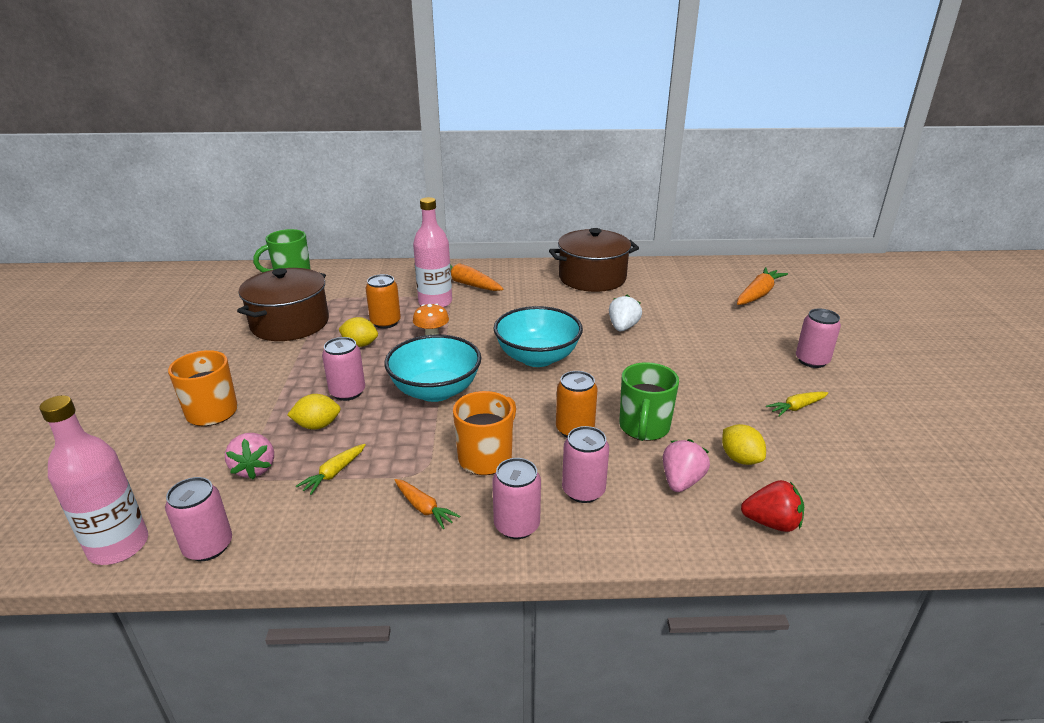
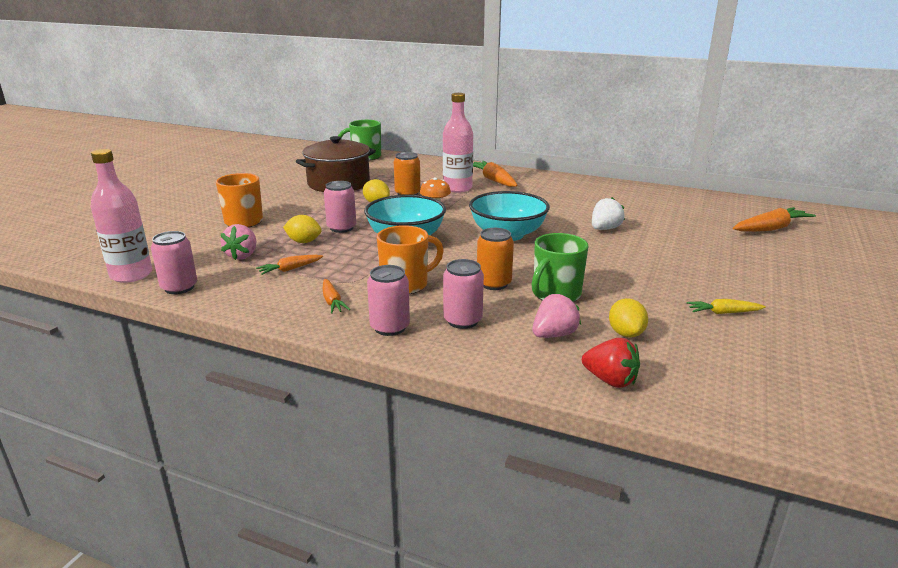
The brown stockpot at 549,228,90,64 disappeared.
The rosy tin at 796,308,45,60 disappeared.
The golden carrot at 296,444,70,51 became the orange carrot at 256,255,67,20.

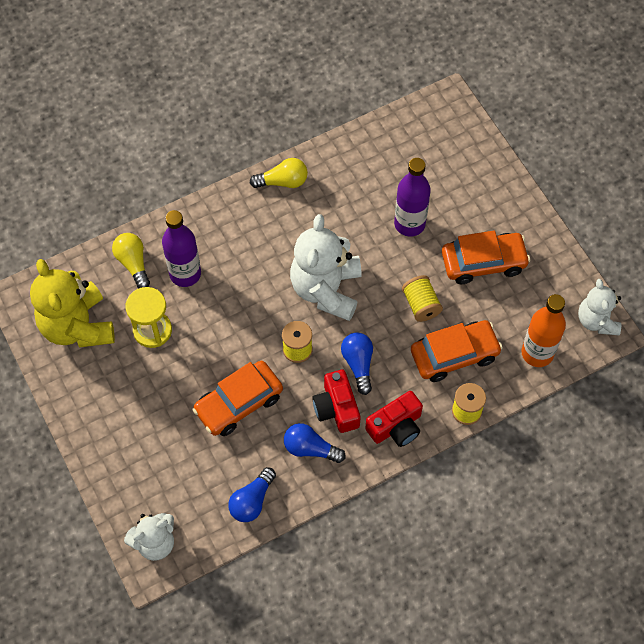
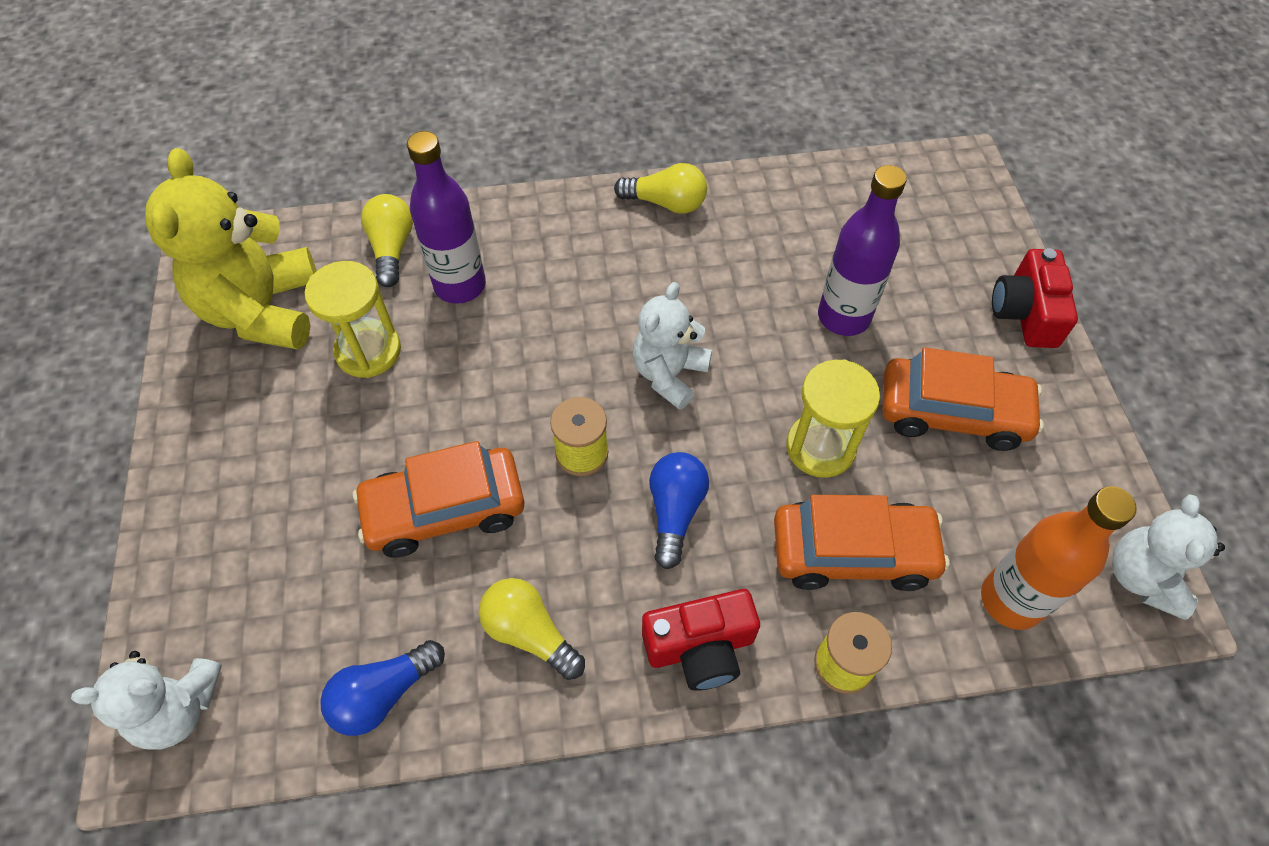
The snow-white stuffed bear at 290,214,72,107 changed to 0.61 times the size.
The golden spool at 402,275,41,47 was replaced by the golden hourglass at 786,359,94,119.
The scarlet camera moved from 312,370,48,63 to 992,248,86,100.
The blue light bulb at 284,423,62,40 became the golden light bulb at 479,578,106,102.

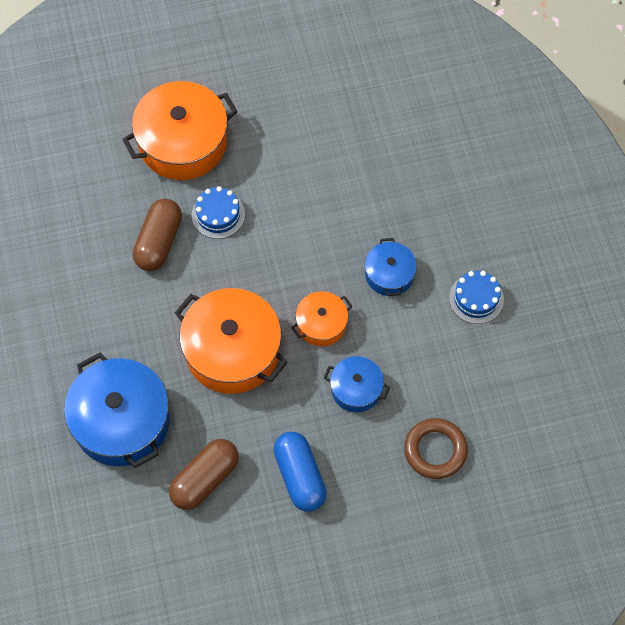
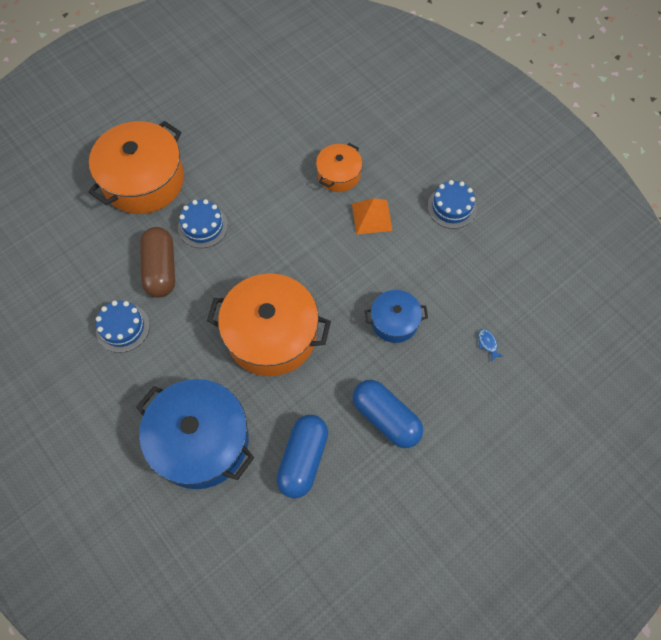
The blue stockpot at 365,238,52,58 was replaced by the orange solid pyramid at 352,198,41,36.
The orange stockpot moved from 291,291,61,55 to 316,143,47,49.
The brown ring at 404,418,64,61 was replaced by the blue fish figure at 478,329,26,32.
The brown pill at 169,439,70,71 became the blue pill at 276,415,52,83.
The blue cake at 96,301,54,52 appeared.

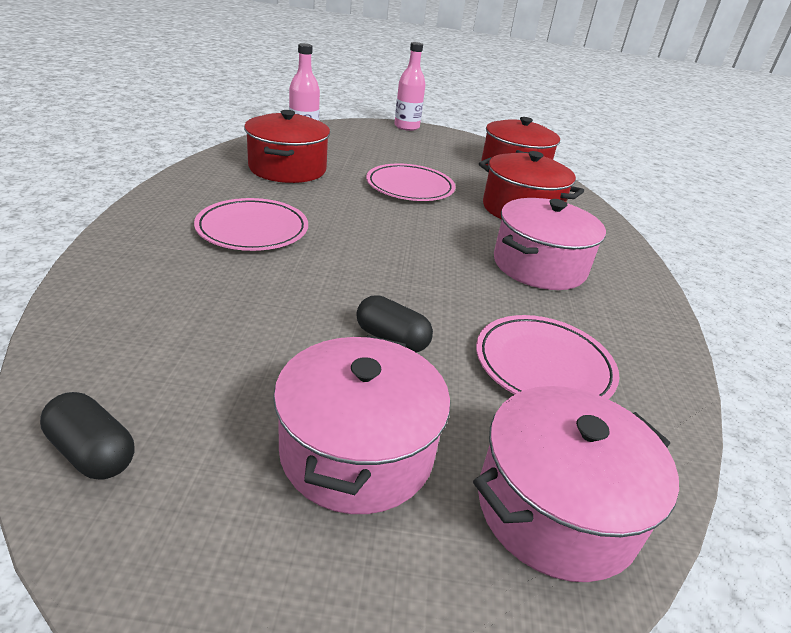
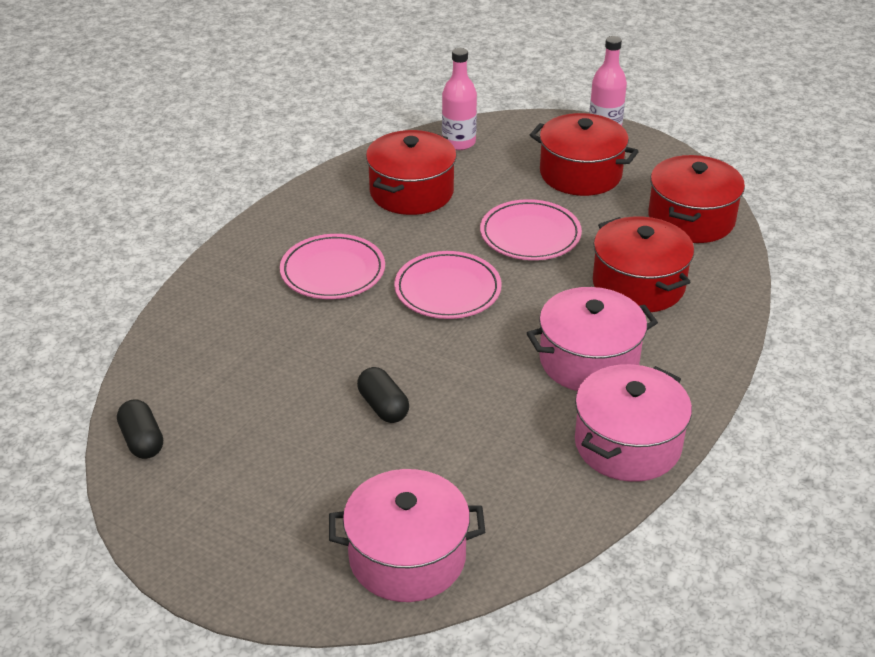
The rosy dinner plate moved from 476,315,143,84 to 394,251,108,68.
The rosy stockpot moved from 273,335,177,179 to 575,364,117,118.
The scarlet stockpot at 530,113,109,83 appeared.

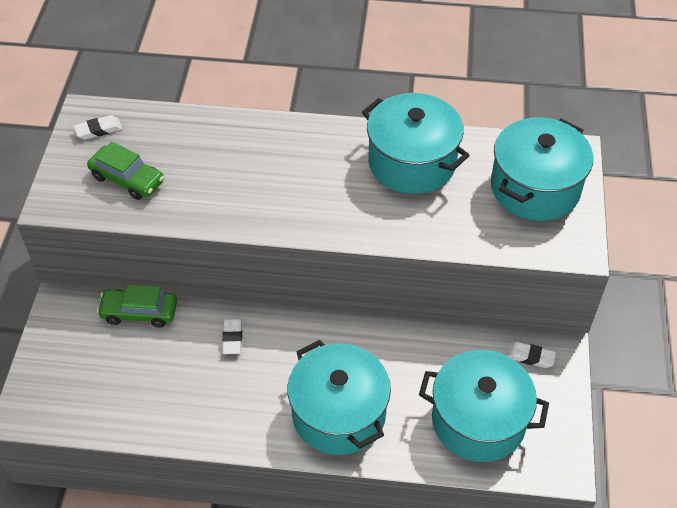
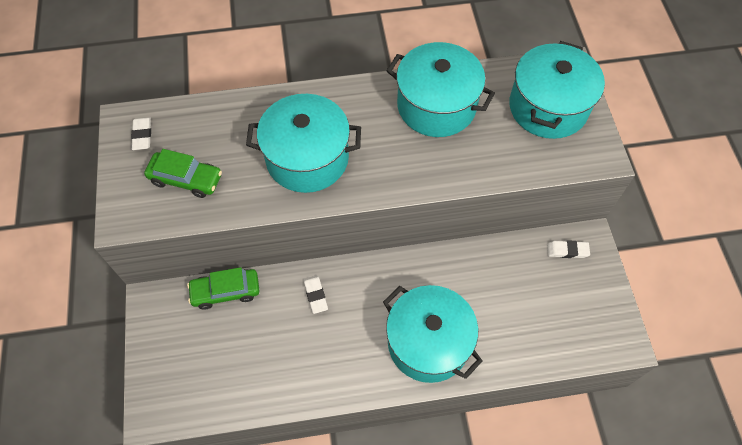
The snow-white pencil eraser at 74,115,48,25 turned 60 degrees counterclockwise.
The aqua stockpot moved from 419,350,130,112 to 246,94,115,99.

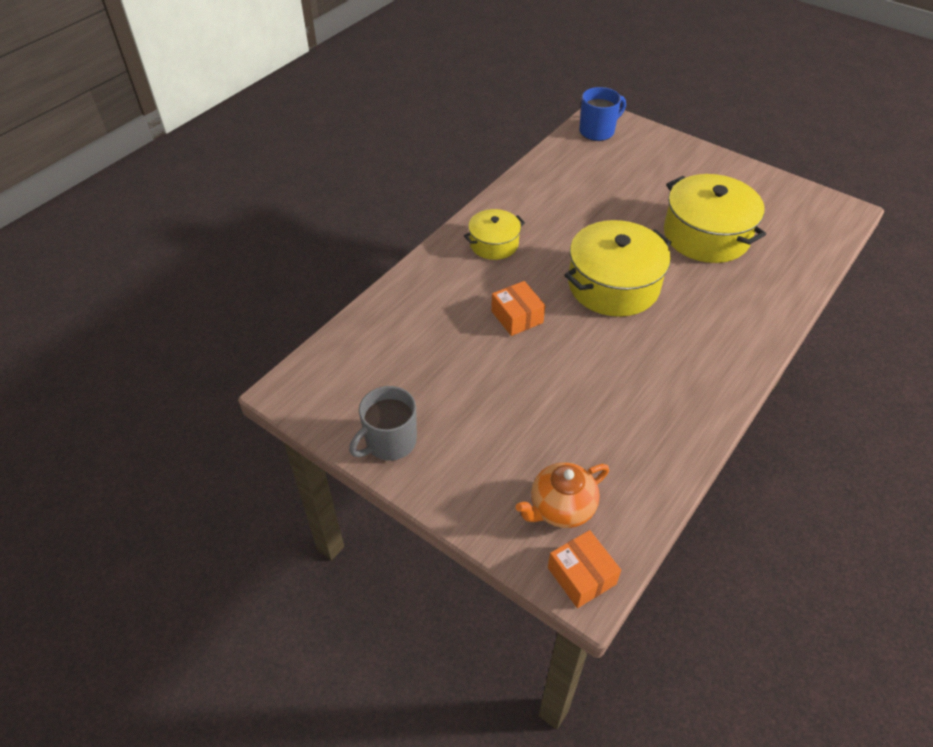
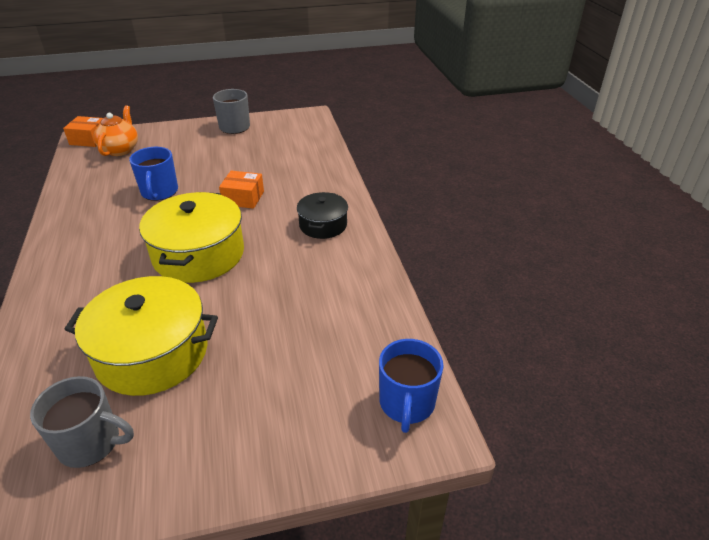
The golden stockpot at 464,209,61,51 became the ebony stockpot at 297,192,51,47.
The blue tea mug at 129,147,49,54 appeared.
The gray tea mug at 30,376,104,92 appeared.

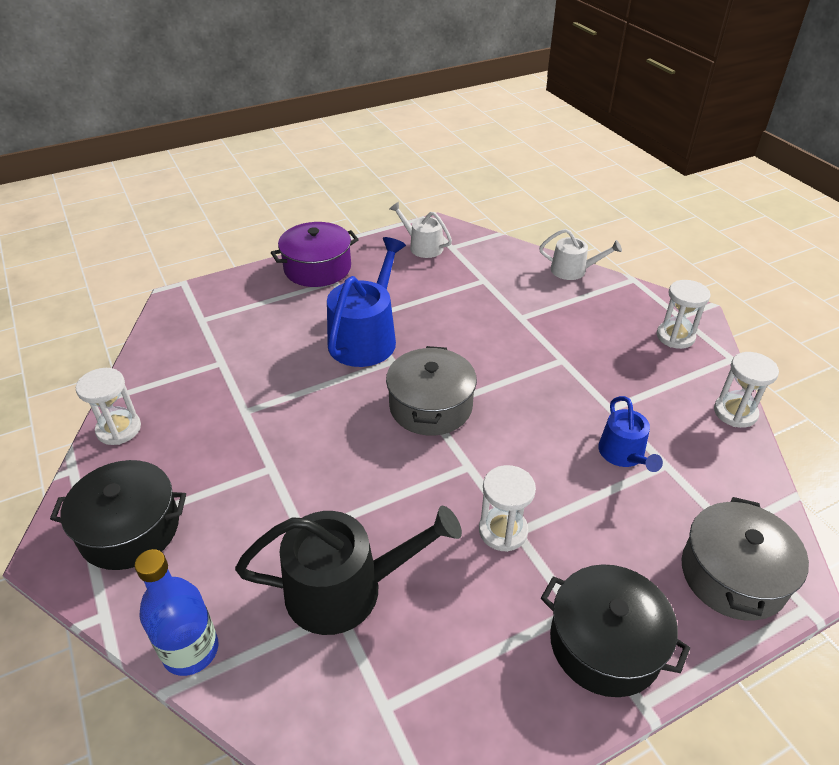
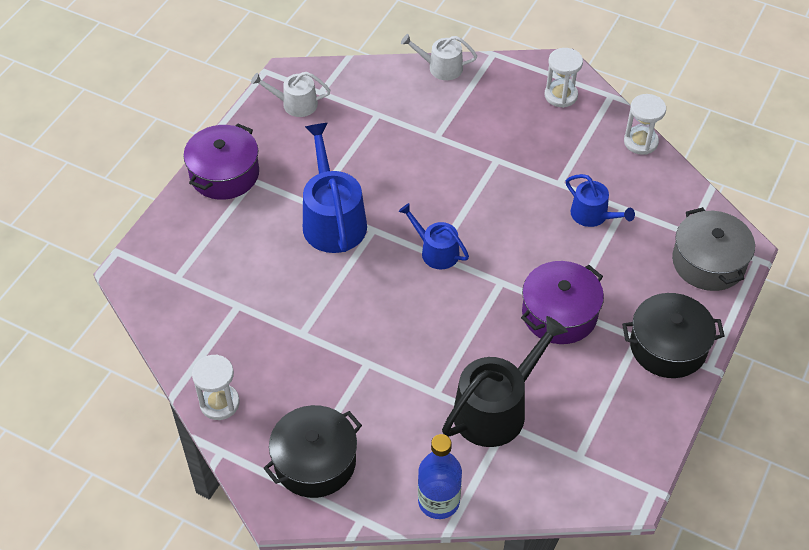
The snow-white watering pot at 539,229,83,51 turned 150 degrees counterclockwise.
The gray stockpot at 386,346,91,90 was replaced by the blue watering pot at 399,203,70,66.
The snow-white hourglass at 479,465,57,87 was replaced by the violet stockpot at 521,261,83,83.

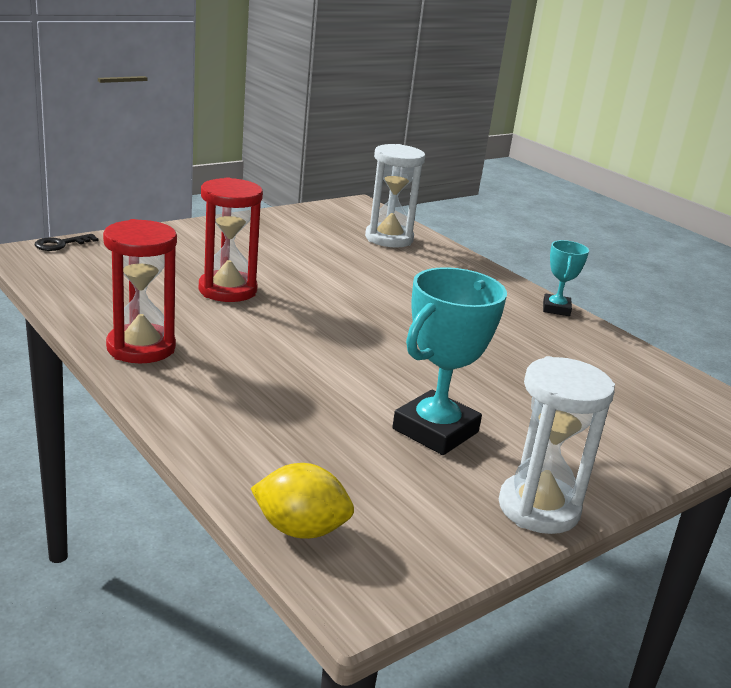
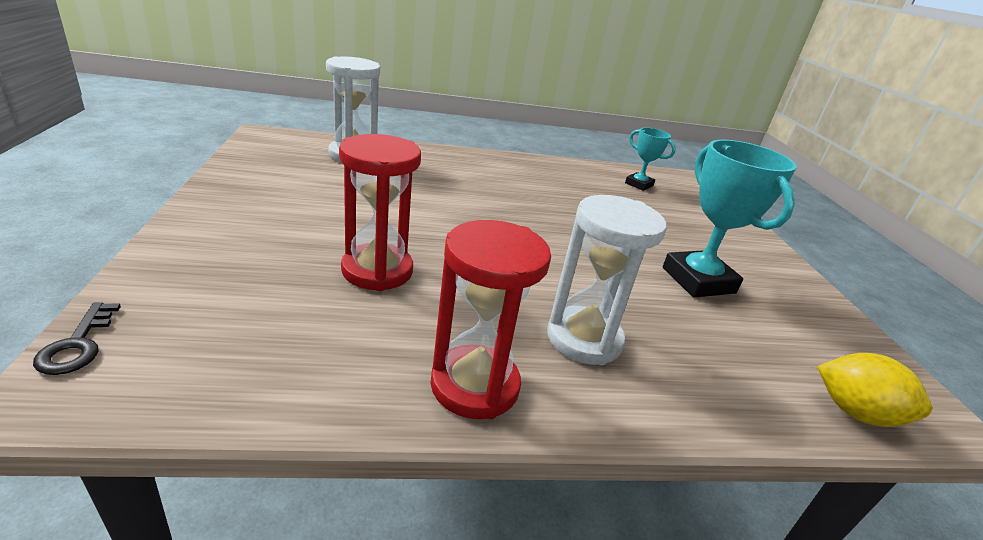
The aqua trophy moved from 543,240,46,76 to 625,128,51,63.
The snow-white hourglass moved from 499,356,116,178 to 547,195,120,170.
The golden citrus fruit at 251,463,103,76 turned 75 degrees clockwise.

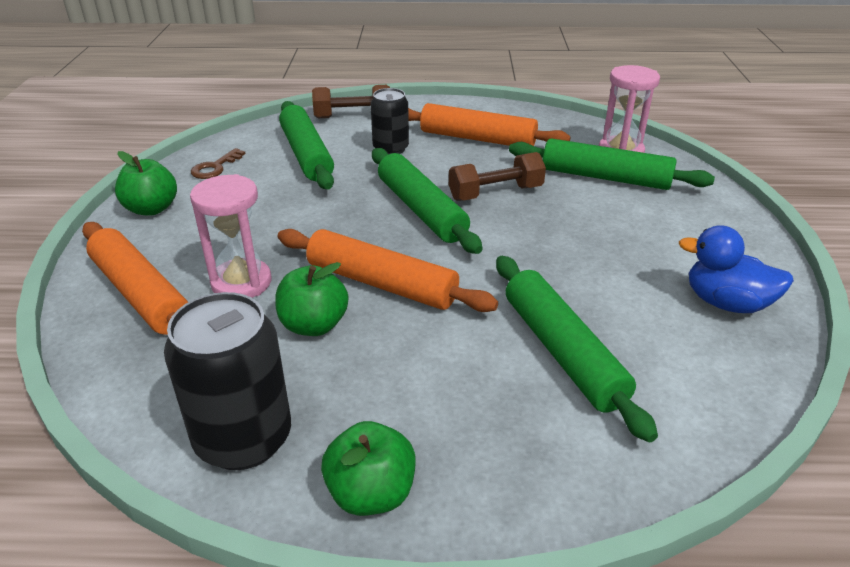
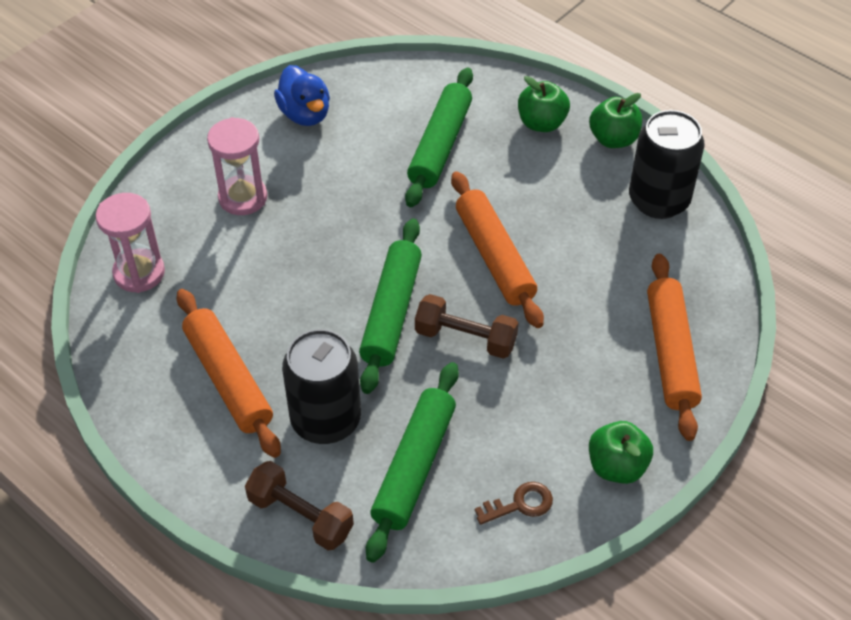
The ebony tin at 371,88,38,66 changed to 1.58 times the size.
The green rolling pin at 509,138,206,52 disappeared.
The brown free weight moved from 449,152,97,49 to 415,294,103,65.
The rosy hourglass moved from 190,174,81,124 to 207,117,60,98.
The green apple moved from 275,262,73,74 to 518,76,52,56.

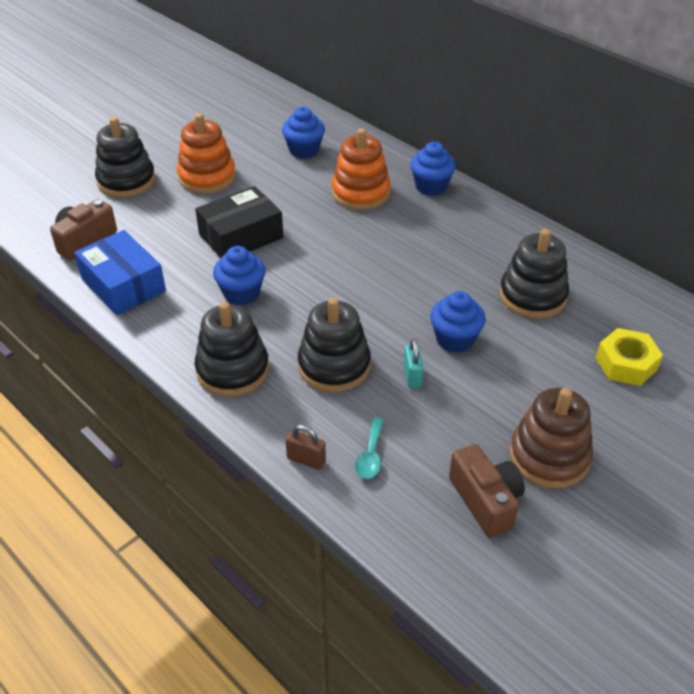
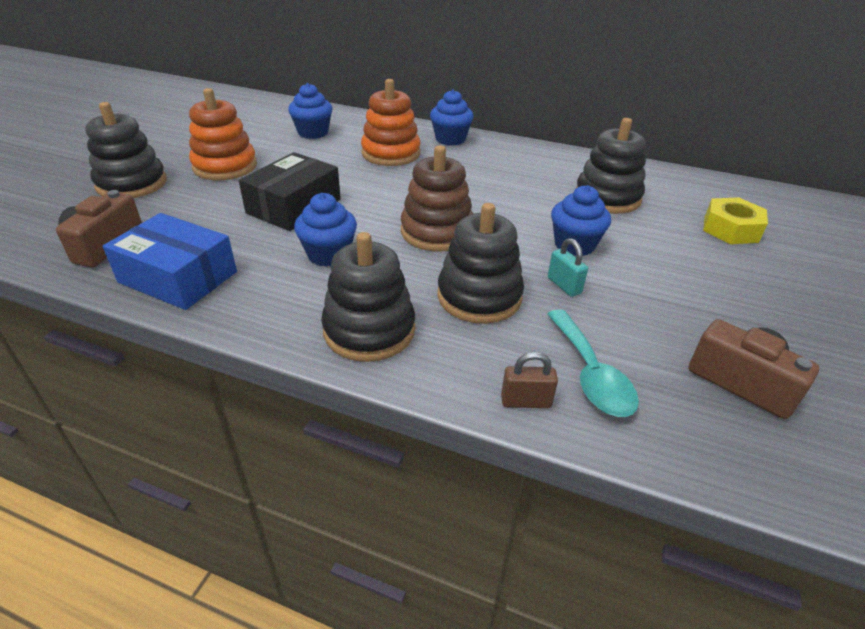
The brown ring stacker moved from 510,388,83,100 to 401,145,72,106.
The aqua spoon at 355,418,29,61 changed to 1.60 times the size.

